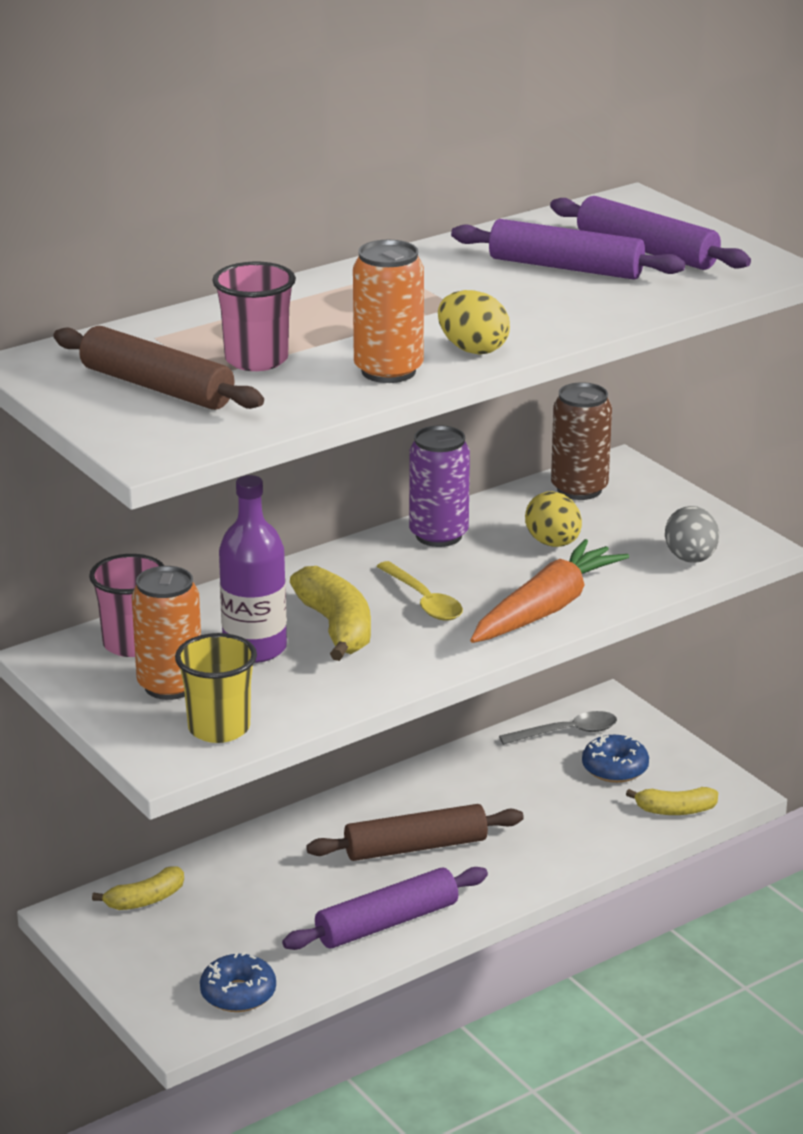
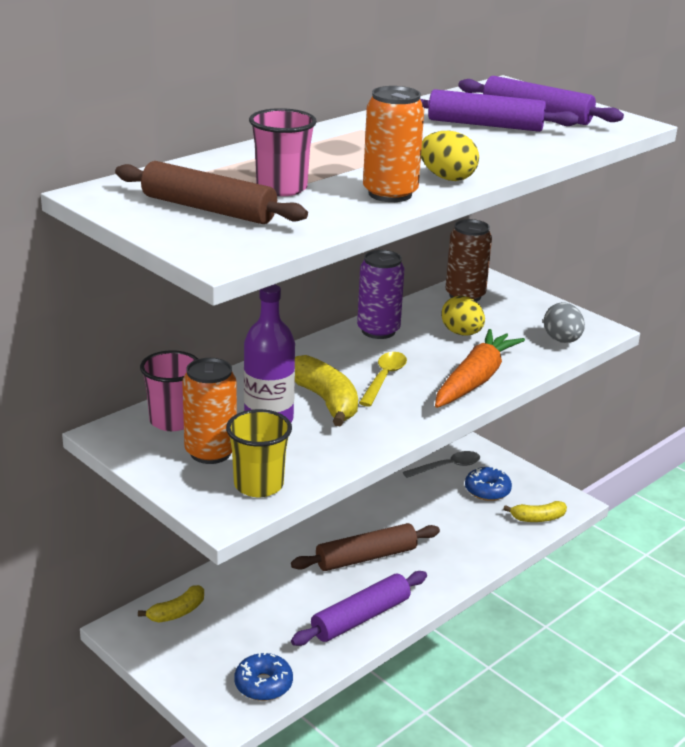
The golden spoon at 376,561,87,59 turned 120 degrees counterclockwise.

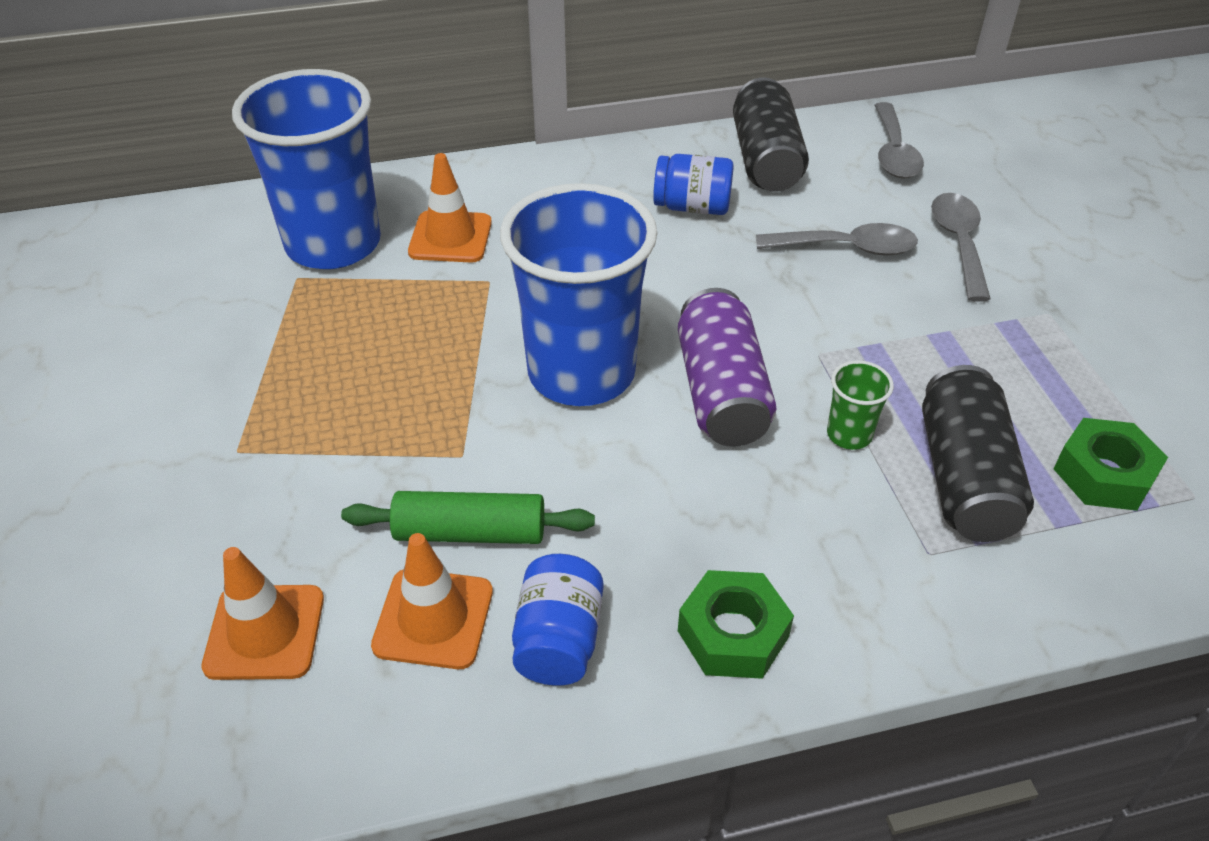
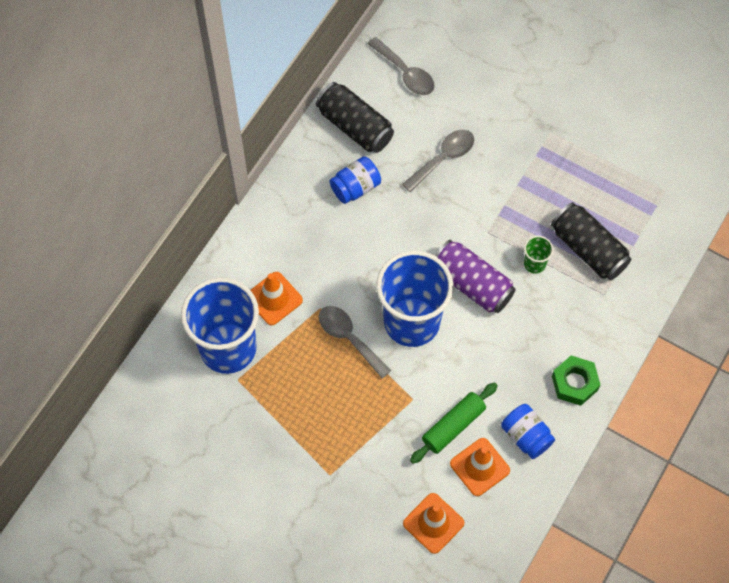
The gray spoon moved from 931,193,60,109 to 319,306,73,73.
The green nut at 1054,418,114,93 disappeared.

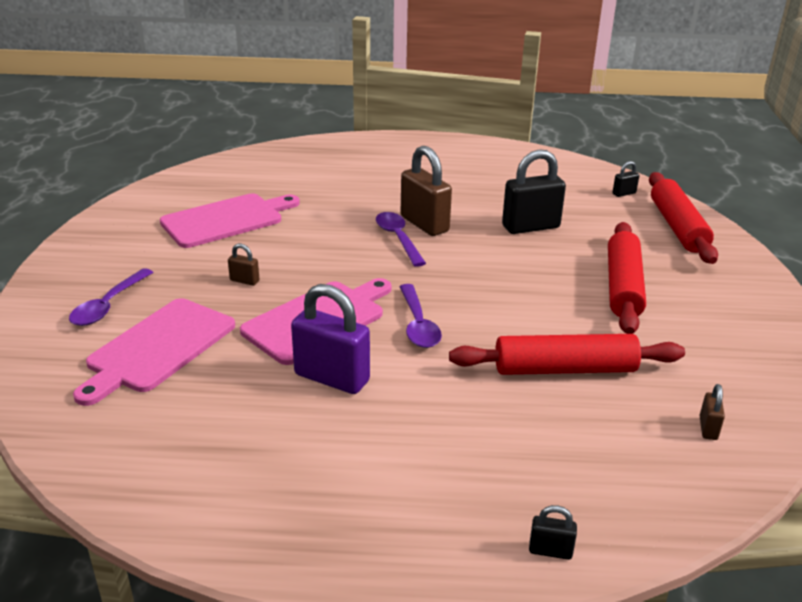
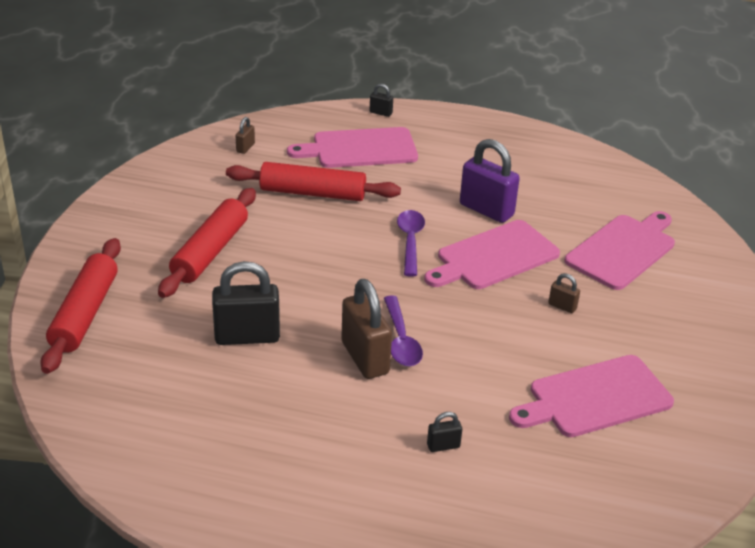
The ebony padlock moved from 613,161,26,36 to 427,412,35,40.
The violet spoon at 69,268,84,58 disappeared.
The rosy cutting board at 287,127,131,41 appeared.

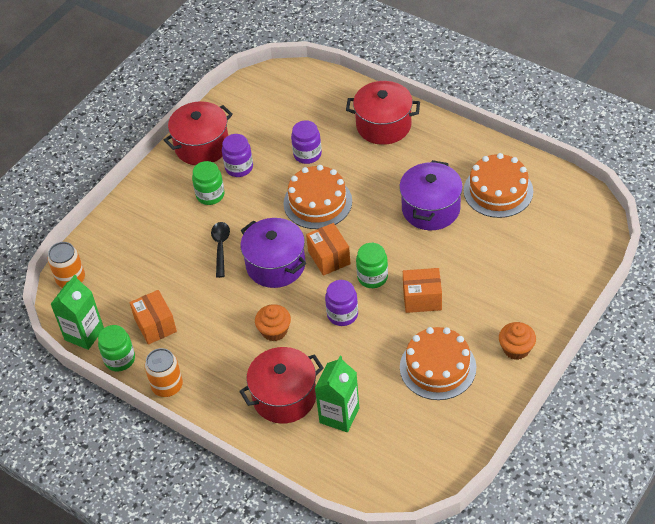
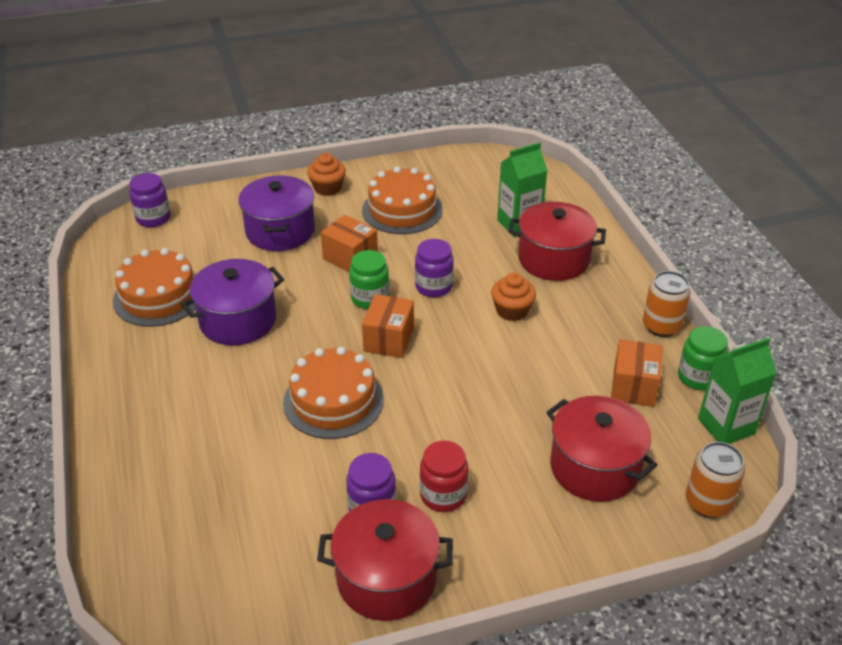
The scarlet stockpot moved from 346,81,74,64 to 546,396,111,106.
The violet jam jar moved from 291,120,31,44 to 129,173,42,54.
The green jam jar at 192,161,32,44 became the scarlet jam jar at 420,441,48,71.
The violet stockpot moved from 240,218,66,70 to 239,175,76,76.
The ebony spoon at 211,222,19,56 disappeared.

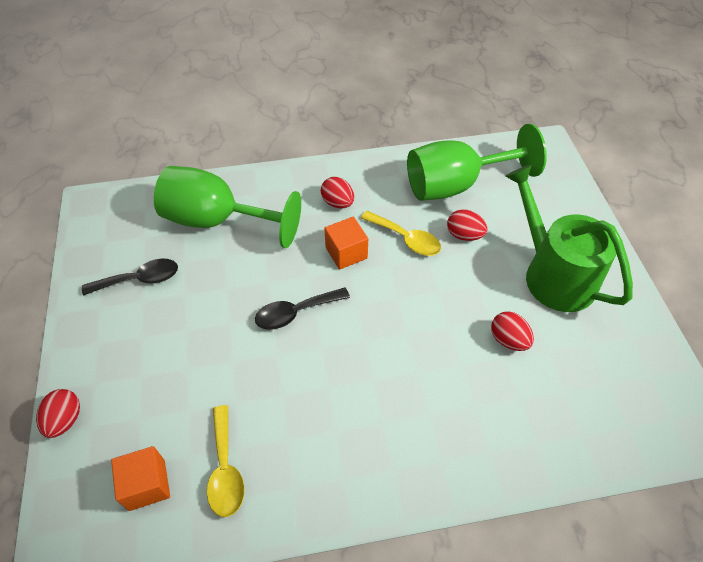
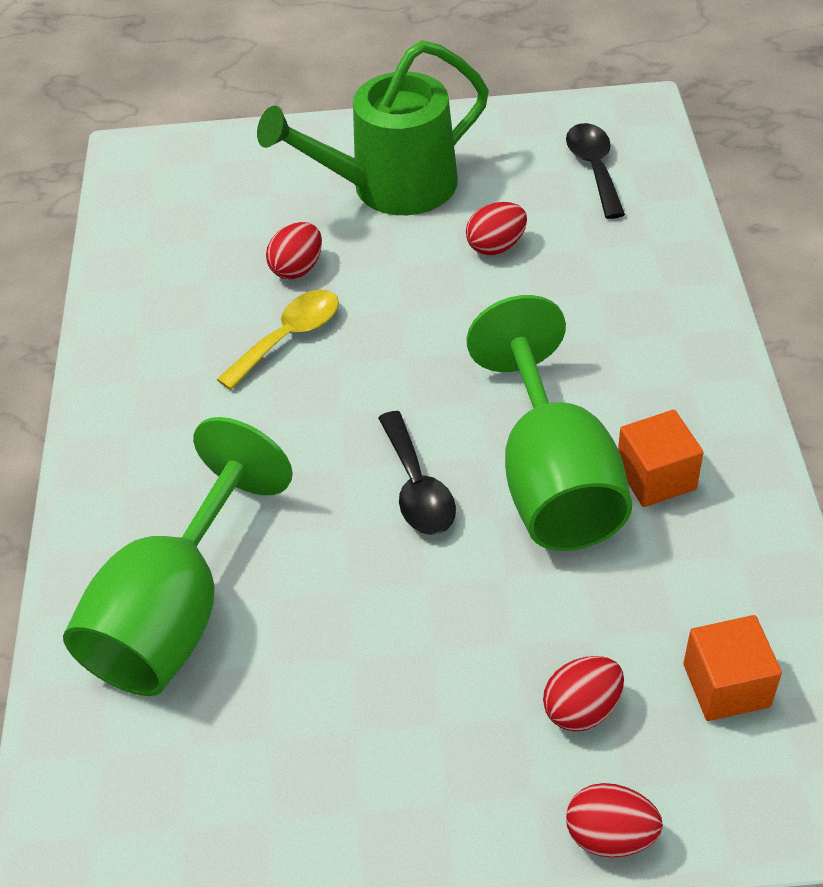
The green chalice moved from 407,124,140,77 to 467,295,165,256.
The scarlet toy egg moved from 321,177,33,32 to 543,656,81,76.
The orange cube moved from 324,217,44,53 to 618,410,86,97.
The ebony spoon moved from 82,258,96,38 to 566,123,59,96.
The golden spoon at 207,405,38,112 disappeared.

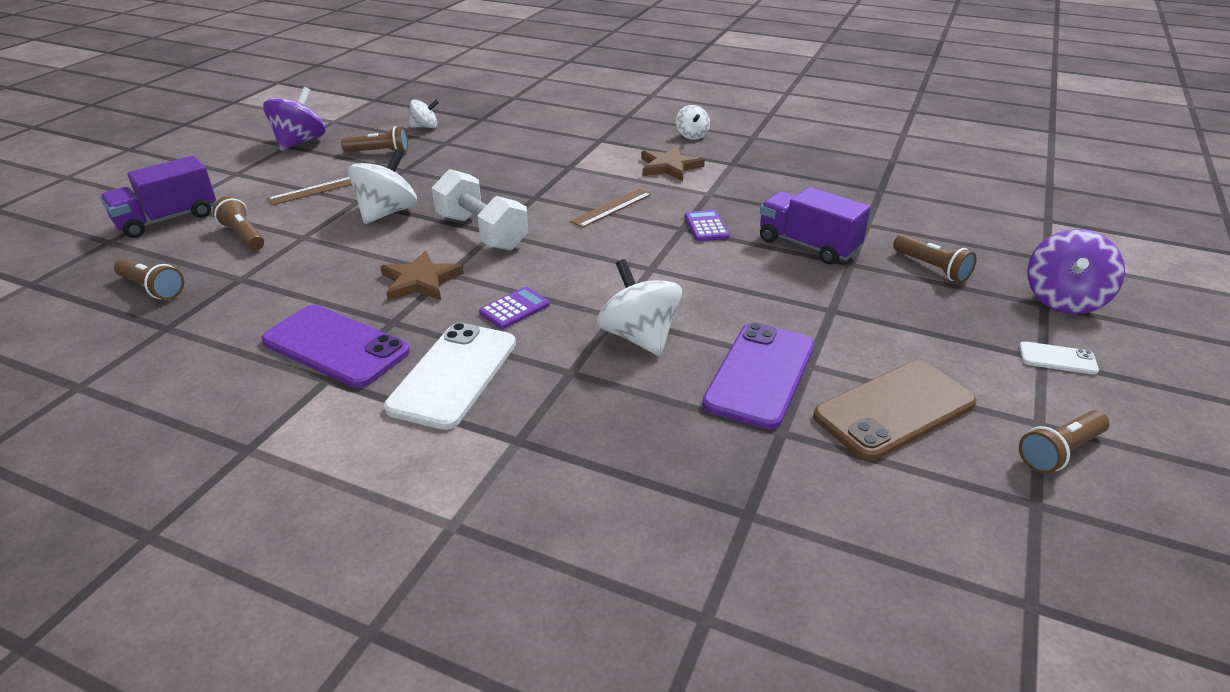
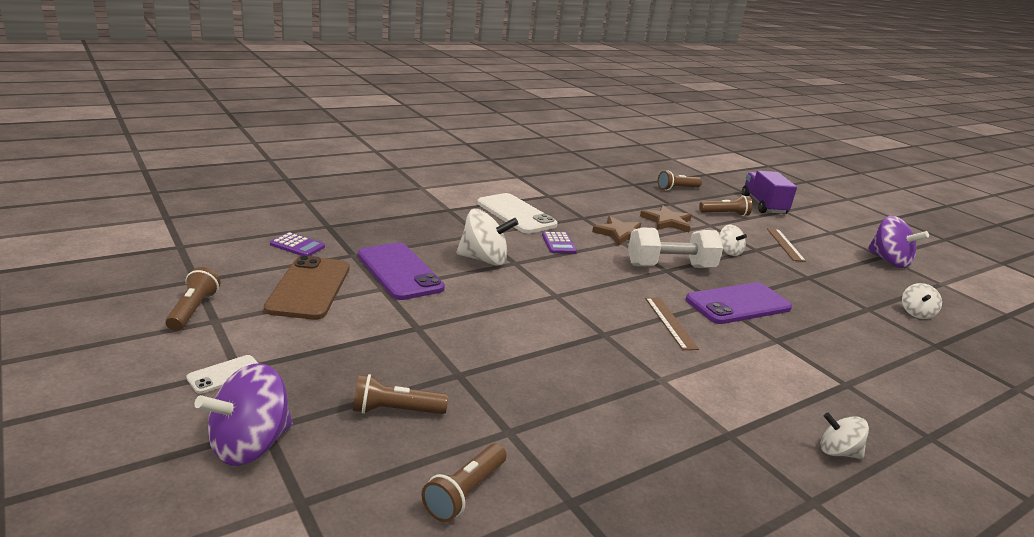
The brown pocket torch moved from 341,126,67,26 to 422,443,84,79.
The brown star moved from 641,146,64,35 to 640,205,52,27.
The snow-white whirligig at 348,149,69,75 changed to 0.58 times the size.
The violet toy truck at 760,187,111,78 disappeared.
The violet adding machine moved from 685,210,45,31 to 270,232,55,24.
The violet whirligig at 1027,229,98,85 turned 105 degrees counterclockwise.
The violet mobile phone moved from 261,305,149,83 to 686,282,106,42.

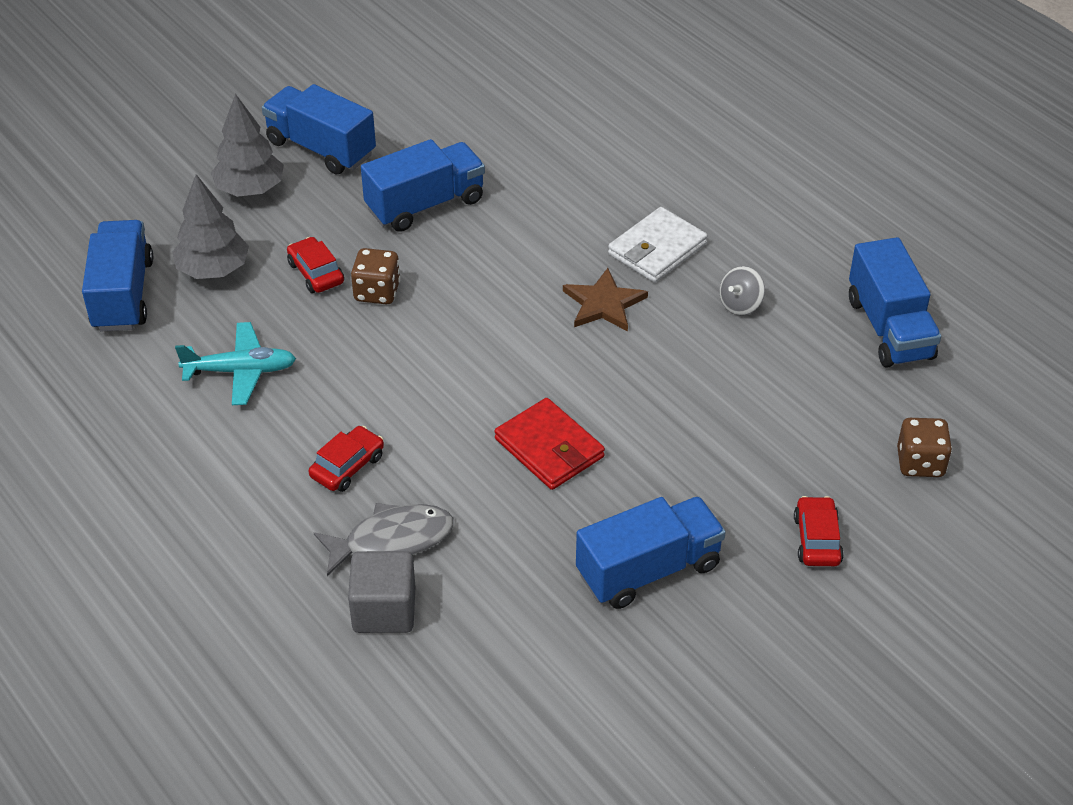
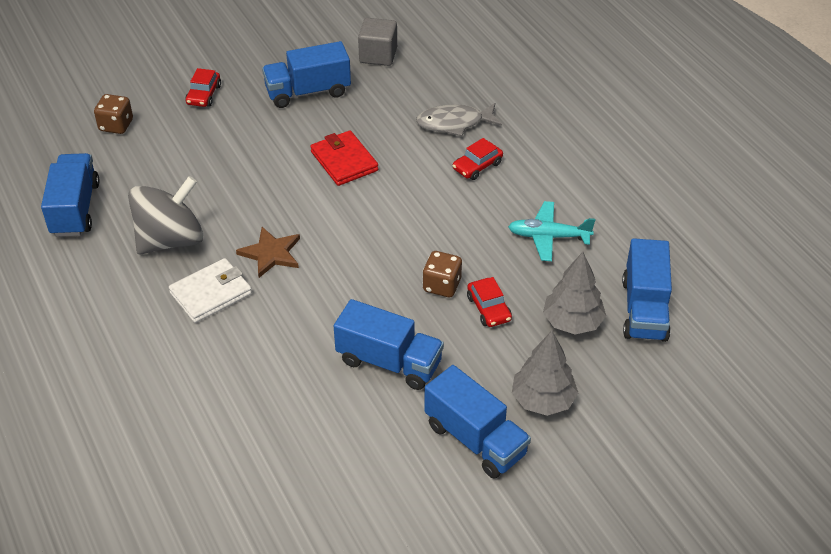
The blue toy truck at 361,139,124,93 turned 135 degrees counterclockwise.
The gray whirligig at 719,266,46,49 changed to 2.29 times the size.
The gray cube moved from 348,551,67,82 to 358,18,39,48.

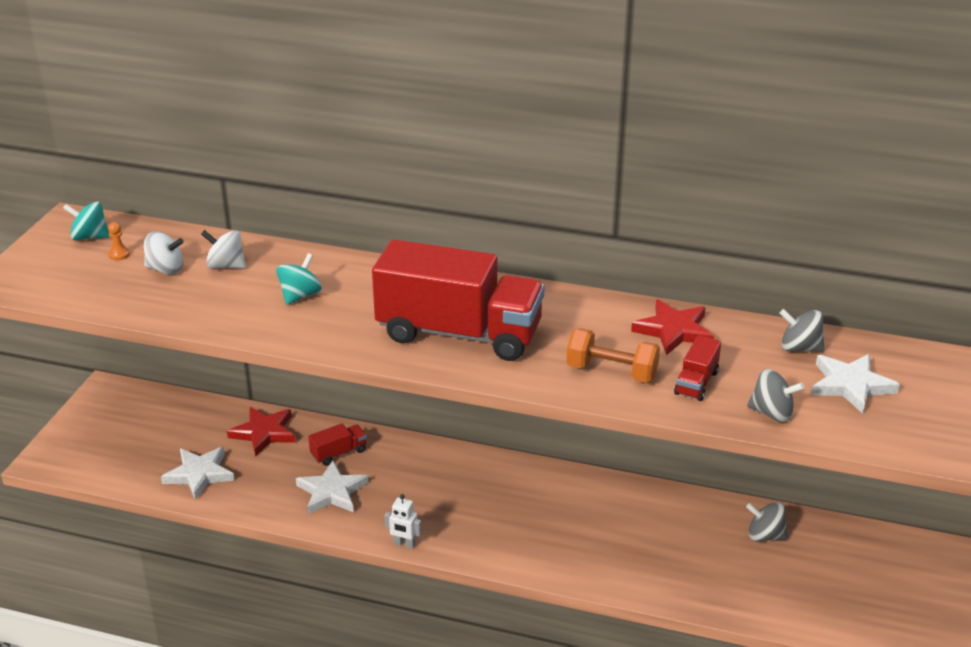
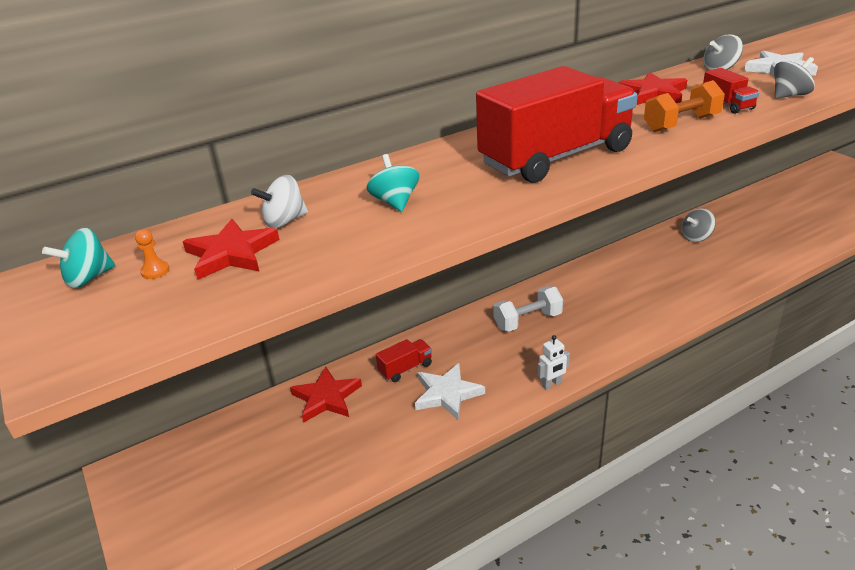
The snow-white whirligig at 144,232,40,43 was replaced by the scarlet star at 183,219,97,61.
The scarlet toy truck at 308,423,59,43 turned 45 degrees clockwise.
The snow-white star at 161,447,74,53 disappeared.
The snow-white free weight at 493,286,70,46 appeared.

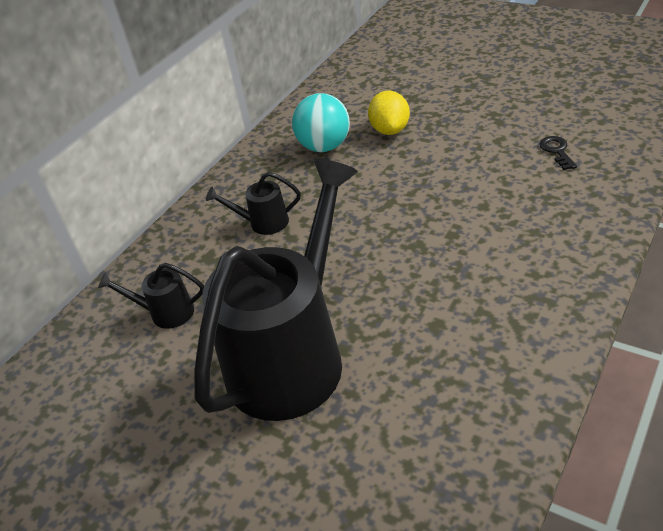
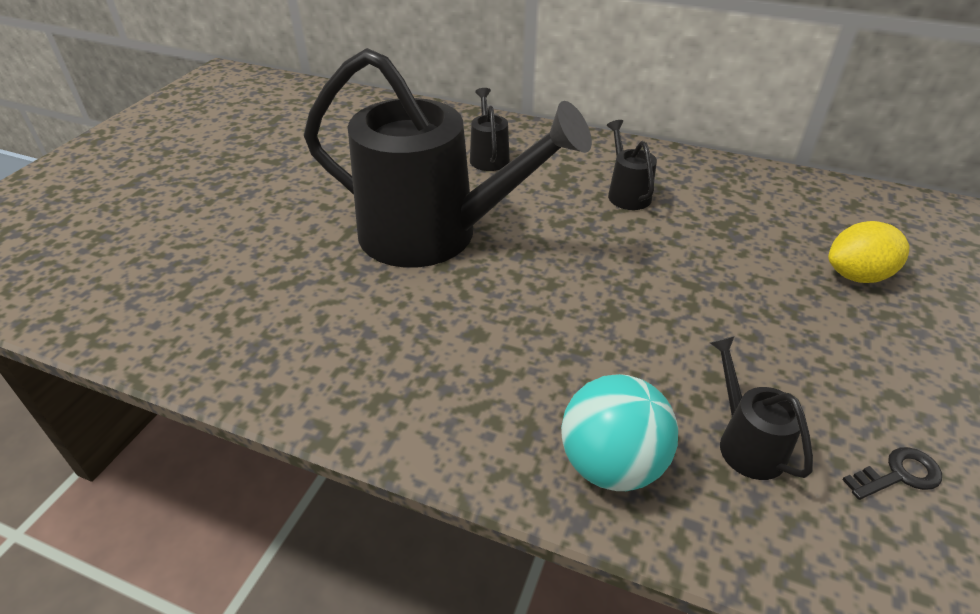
The aqua play ball moved from 292,93,58,59 to 561,374,117,117.
The ebony watering pot at 710,336,103,144 appeared.

